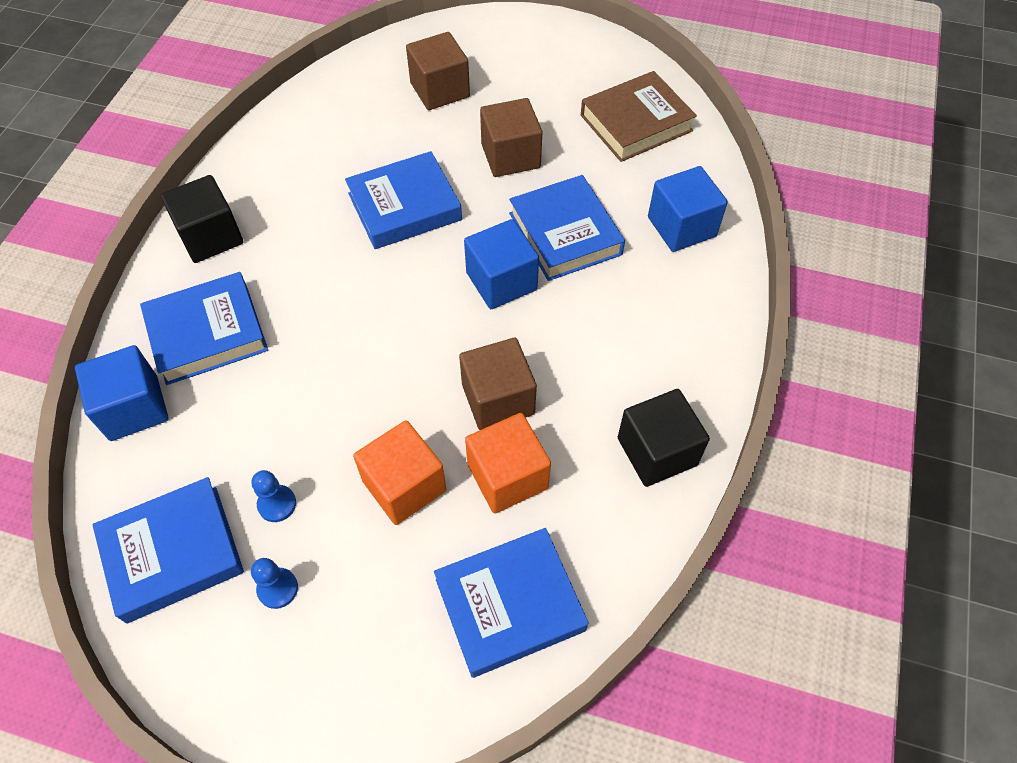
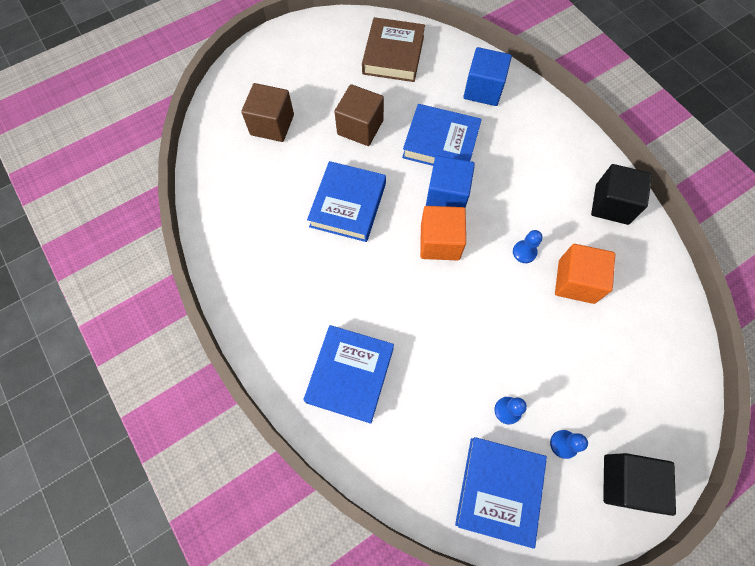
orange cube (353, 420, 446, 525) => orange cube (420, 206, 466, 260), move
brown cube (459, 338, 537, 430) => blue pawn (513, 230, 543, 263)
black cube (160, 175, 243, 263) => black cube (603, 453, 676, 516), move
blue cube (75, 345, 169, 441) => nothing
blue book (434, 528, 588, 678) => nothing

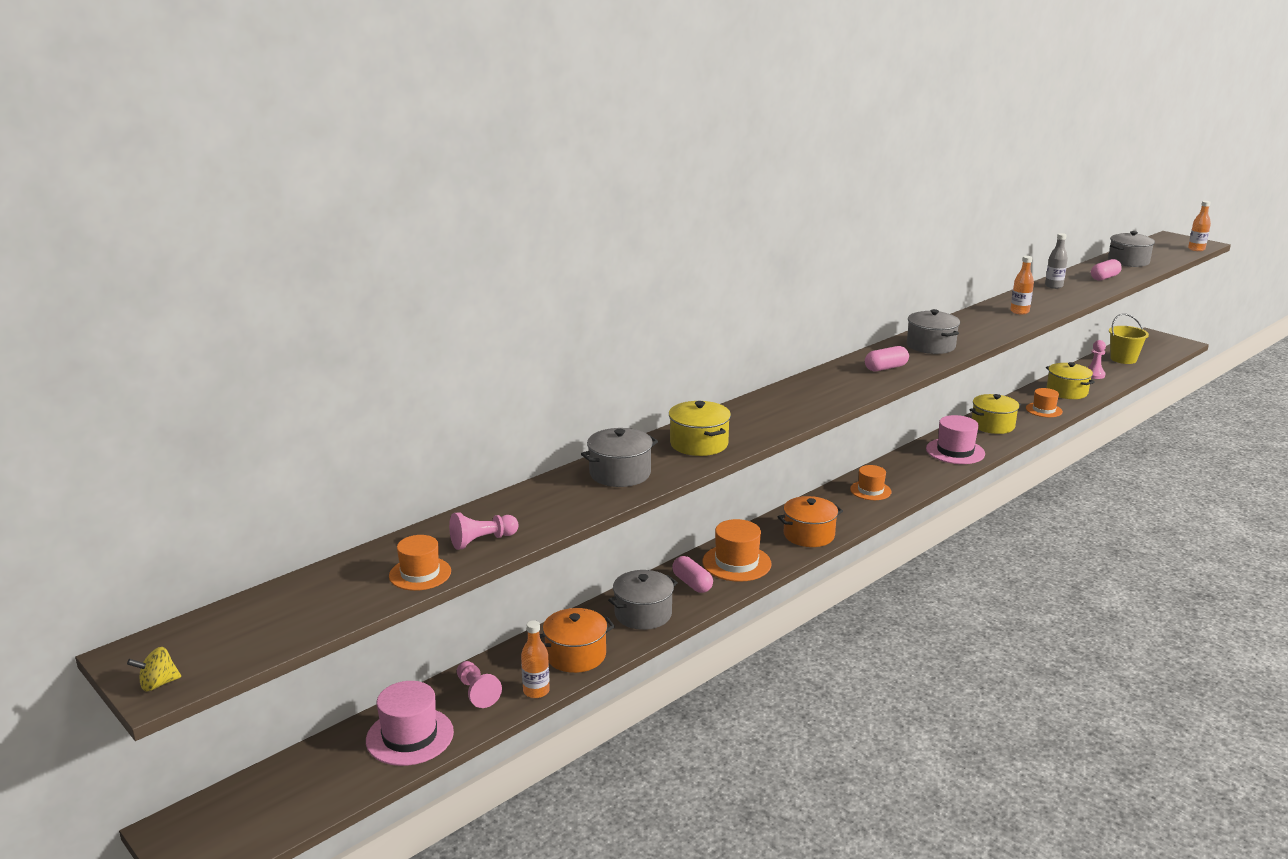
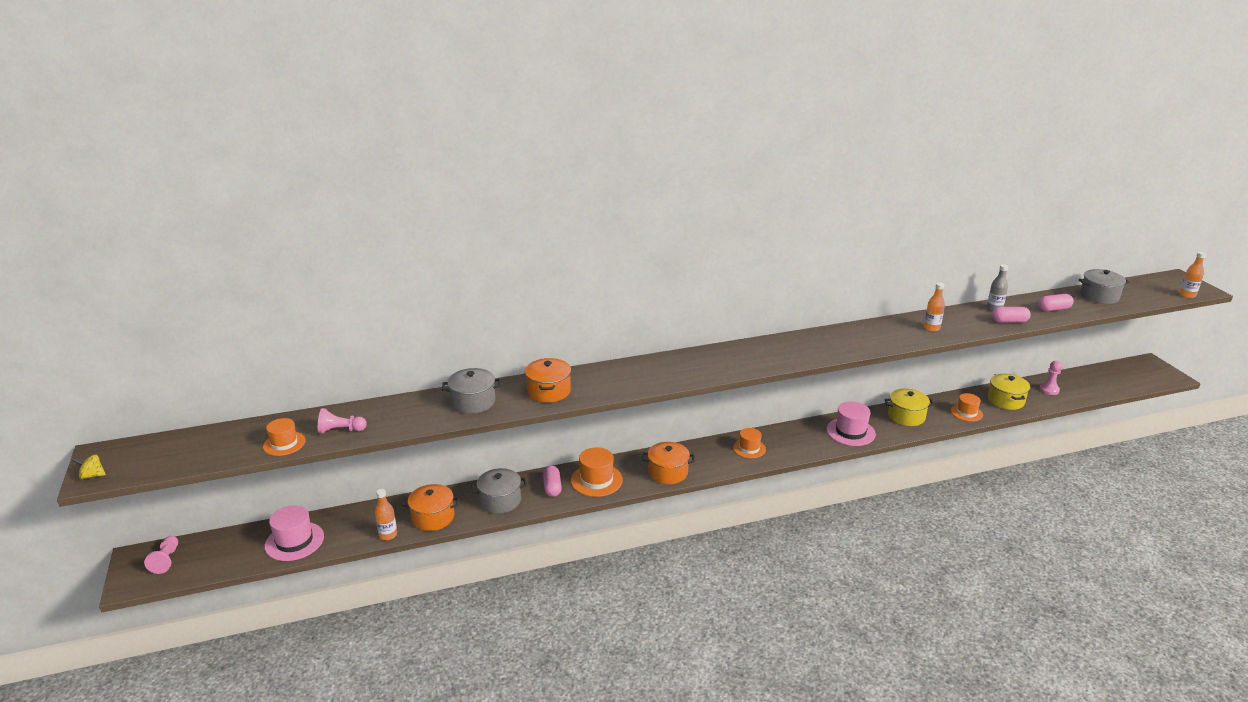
pink pawn (457, 661, 502, 708) => pink pawn (144, 536, 178, 574), move
yellow pot (669, 401, 731, 456) => orange pot (525, 358, 571, 403)
pink capsule (865, 346, 909, 371) => pink capsule (992, 307, 1031, 323), move
grey pot (907, 309, 960, 354) => nothing
yellow bucket (1109, 314, 1149, 364) => nothing

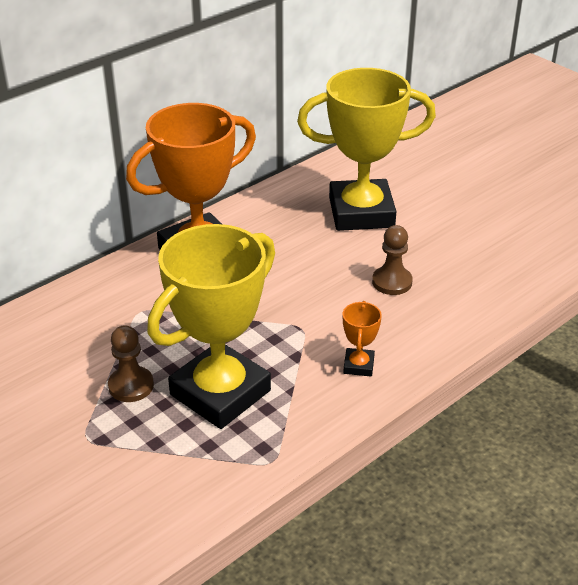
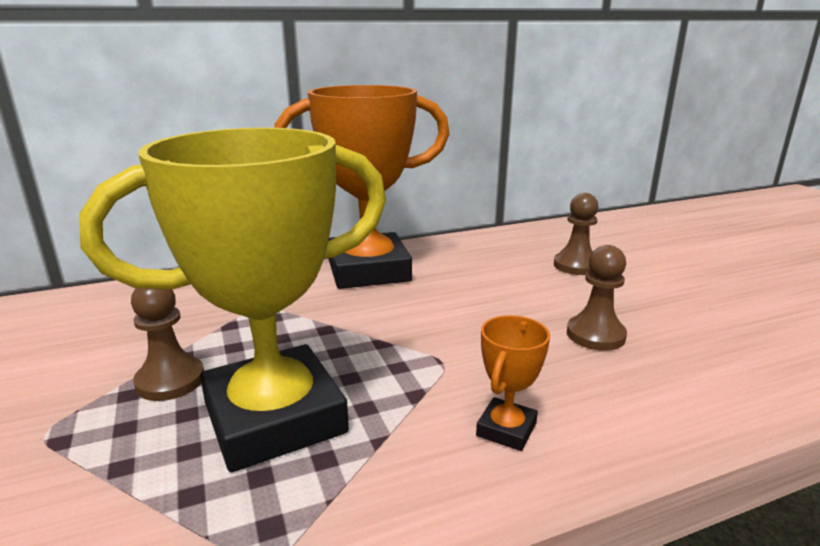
yellow trophy (297, 68, 436, 231) => brown pawn (554, 193, 599, 275)

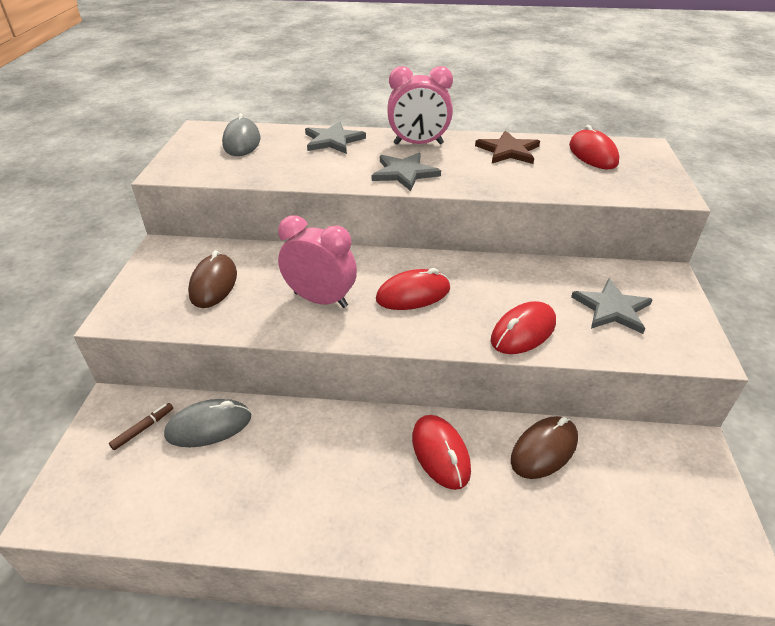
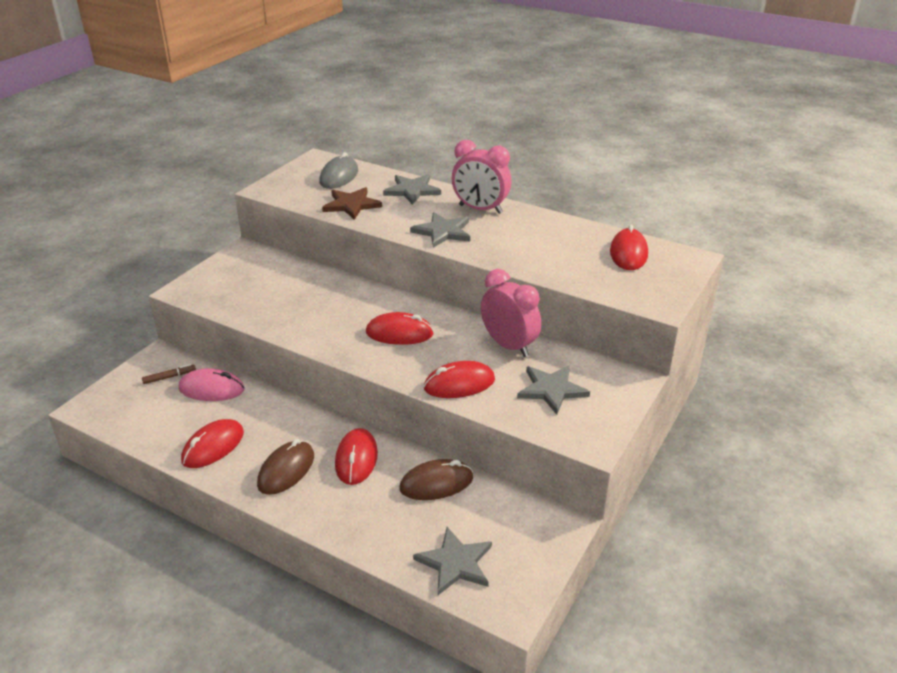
grey mouse (164, 399, 251, 447) => pink mouse (179, 368, 245, 401)
nothing => red mouse (181, 419, 244, 468)
brown mouse (188, 250, 237, 308) => brown mouse (257, 439, 314, 495), move
brown star (475, 130, 540, 164) => brown star (322, 187, 382, 220), move
nothing => grey star (413, 527, 492, 595)
pink clock (278, 215, 357, 308) => pink clock (481, 269, 541, 357), move

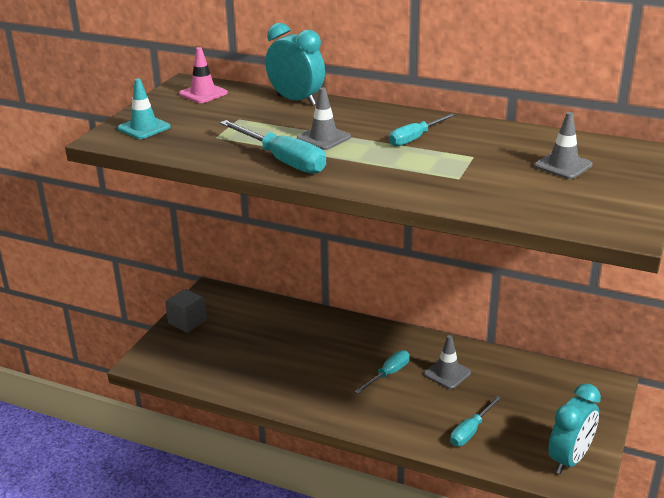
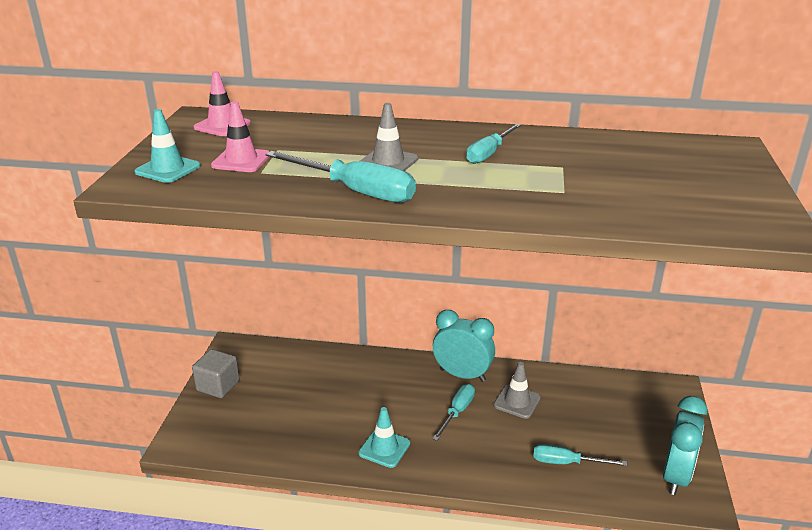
nothing => pink traffic cone (211, 101, 270, 172)
nothing => turquoise traffic cone (359, 407, 410, 468)
turquoise clock (265, 23, 325, 106) => turquoise clock (433, 310, 495, 382), move
turquoise screwdriver (450, 396, 501, 446) => turquoise screwdriver (533, 444, 627, 466), 75 degrees clockwise
grey traffic cone (534, 112, 593, 179) => nothing

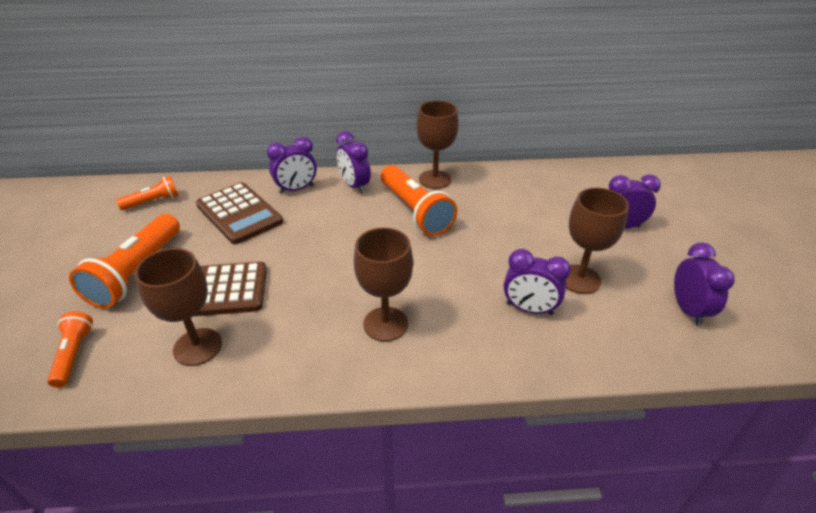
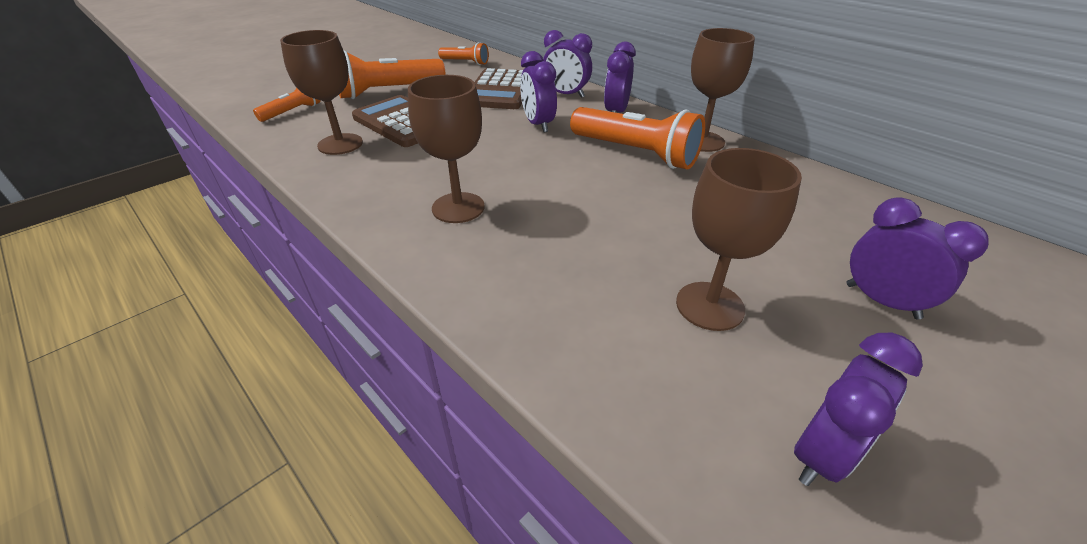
purple clock (504, 249, 571, 315) => purple clock (520, 51, 557, 133), move
orange flashlight (381, 165, 457, 236) => orange flashlight (570, 107, 705, 169), 75 degrees counterclockwise

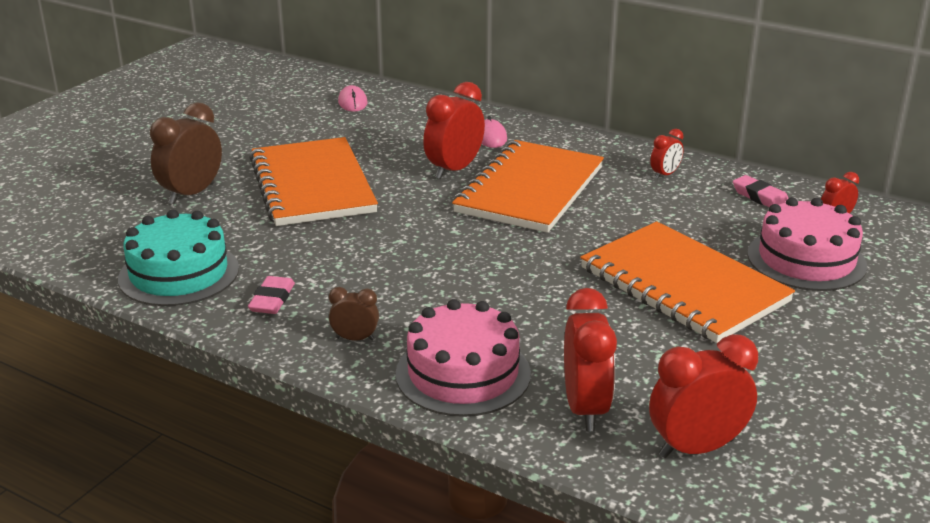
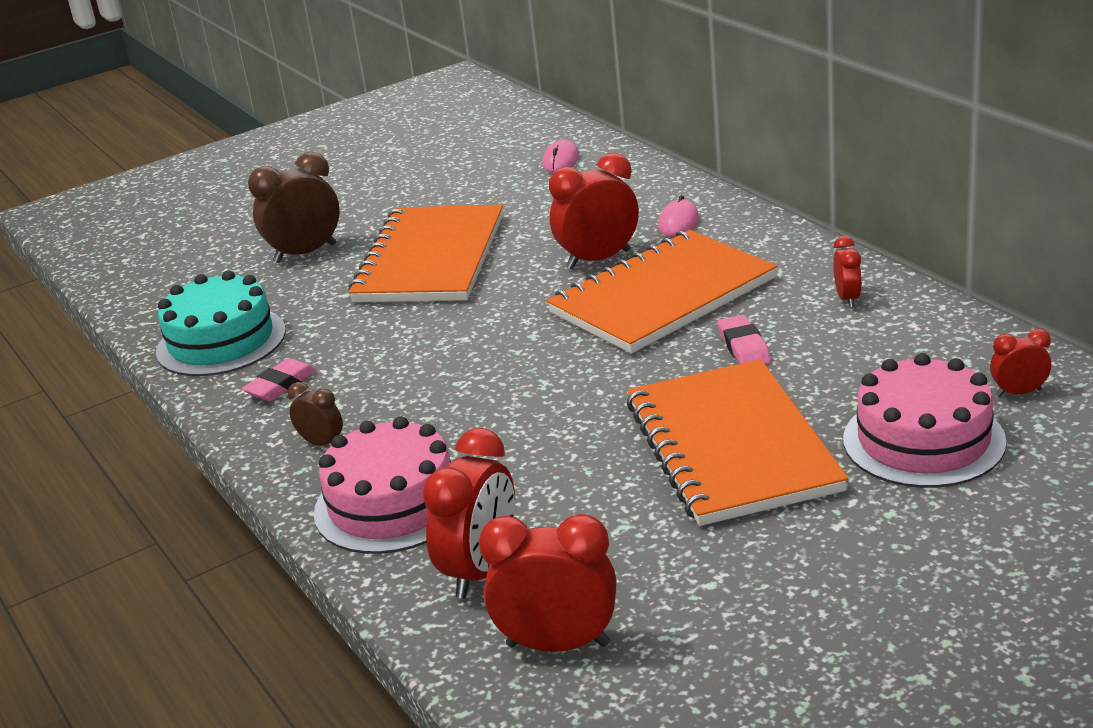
pink eraser (733, 175, 788, 207) => pink eraser (718, 315, 771, 364), move
red clock (650, 129, 684, 179) => red clock (833, 236, 862, 307), 75 degrees counterclockwise

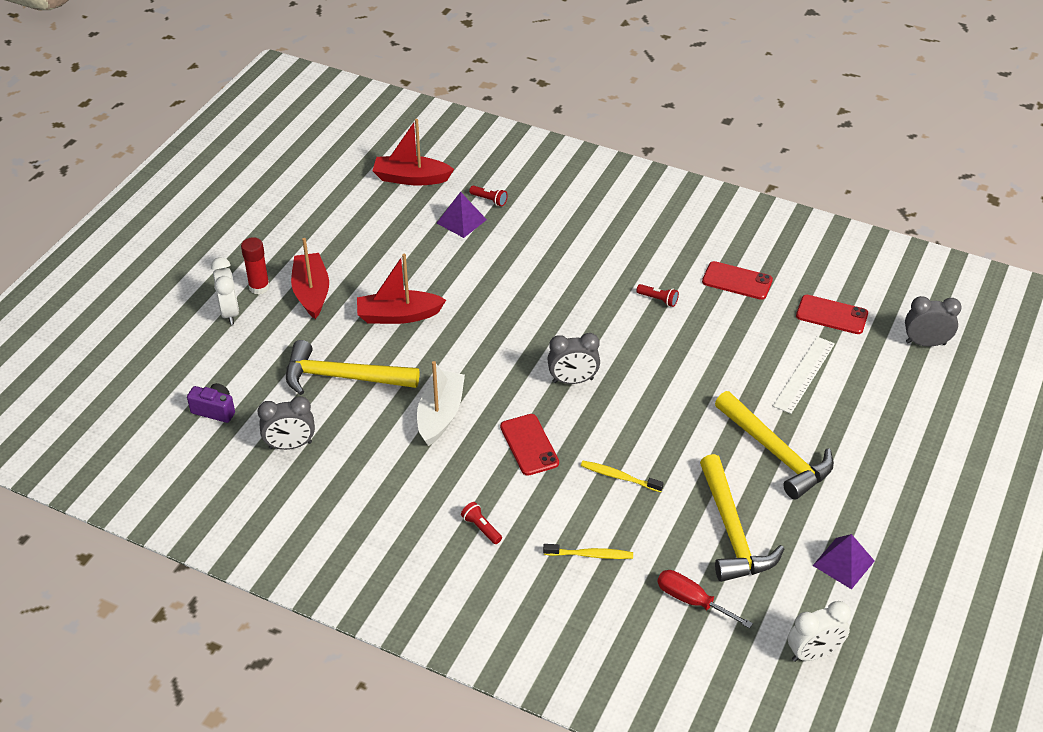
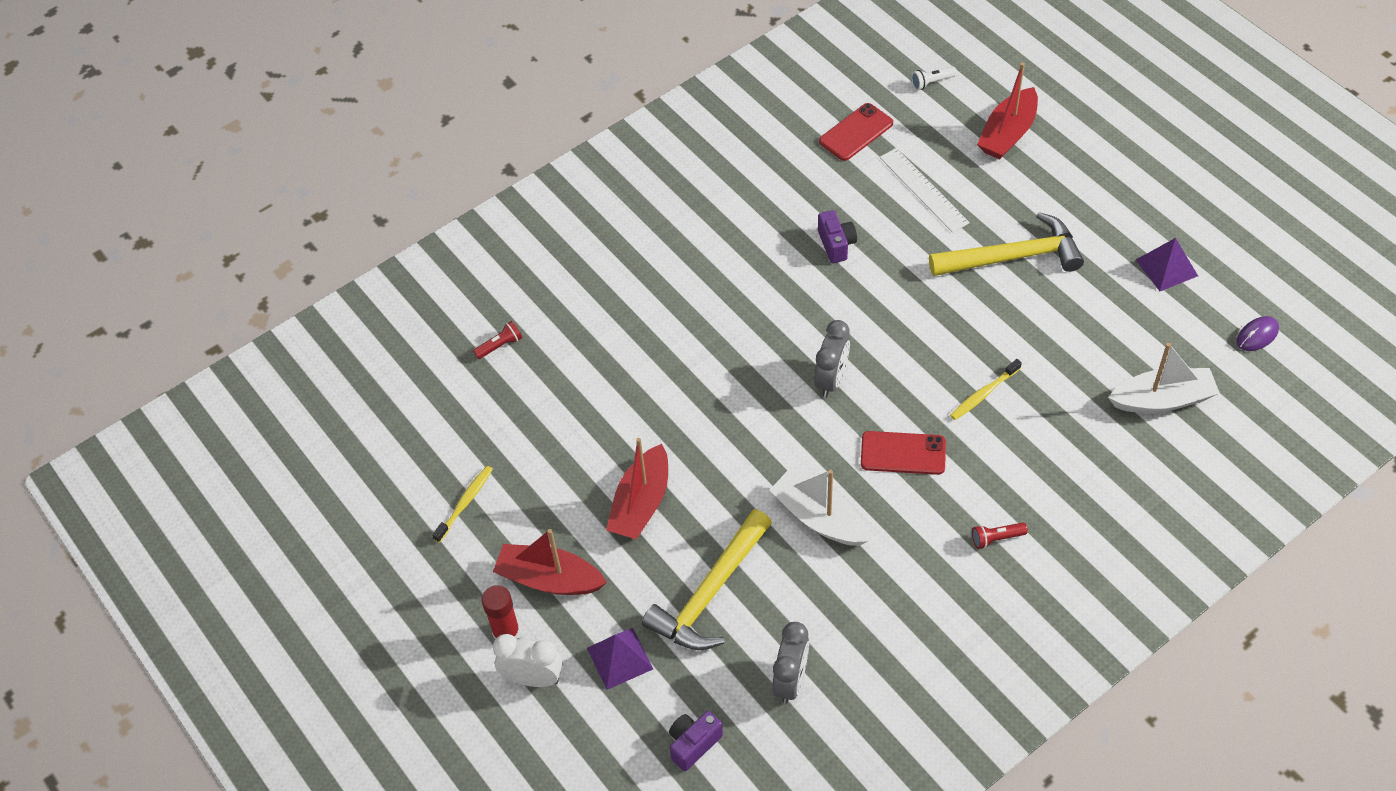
yellow toothbrush (543, 544, 633, 559) => yellow toothbrush (432, 466, 493, 543), move
purple pyramid (437, 192, 487, 238) => purple pyramid (587, 628, 653, 690), move
nothing => purple camera (818, 210, 857, 263)
grey clock (905, 296, 962, 347) => white flashlight (911, 66, 957, 90)
red boat (373, 119, 454, 185) => red boat (977, 63, 1038, 159), move
red screwdriver (657, 570, 753, 629) => white boat (1108, 343, 1219, 413)
white clock (788, 601, 851, 662) => purple mouse (1237, 316, 1279, 351)
red flashlight (636, 284, 679, 307) => nothing
yellow hammer (700, 454, 784, 582) => nothing
red phone (702, 261, 773, 300) => nothing

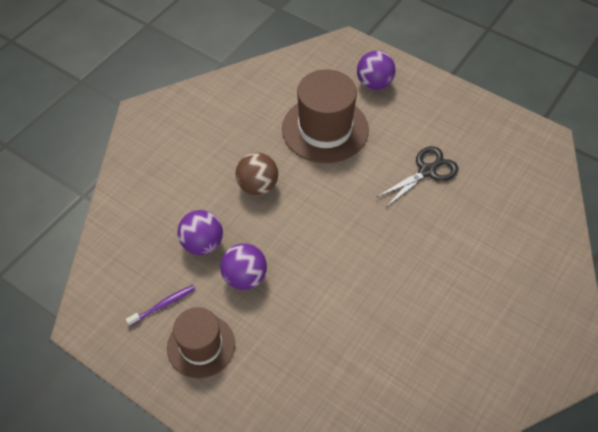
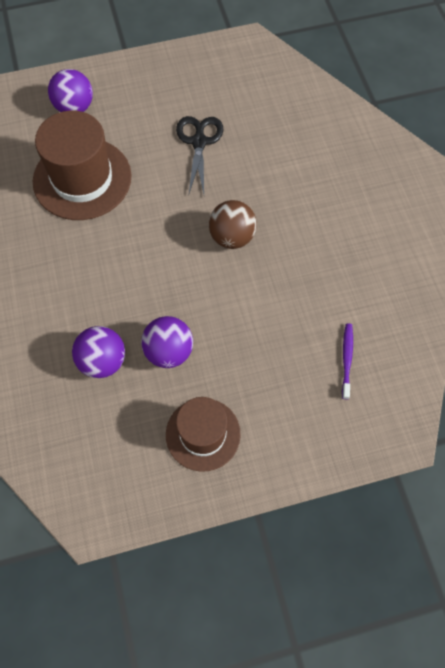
brown ball (235, 153, 278, 195) => brown ball (209, 200, 257, 249), move
purple toothbrush (126, 285, 195, 326) => purple toothbrush (342, 323, 353, 399), move

